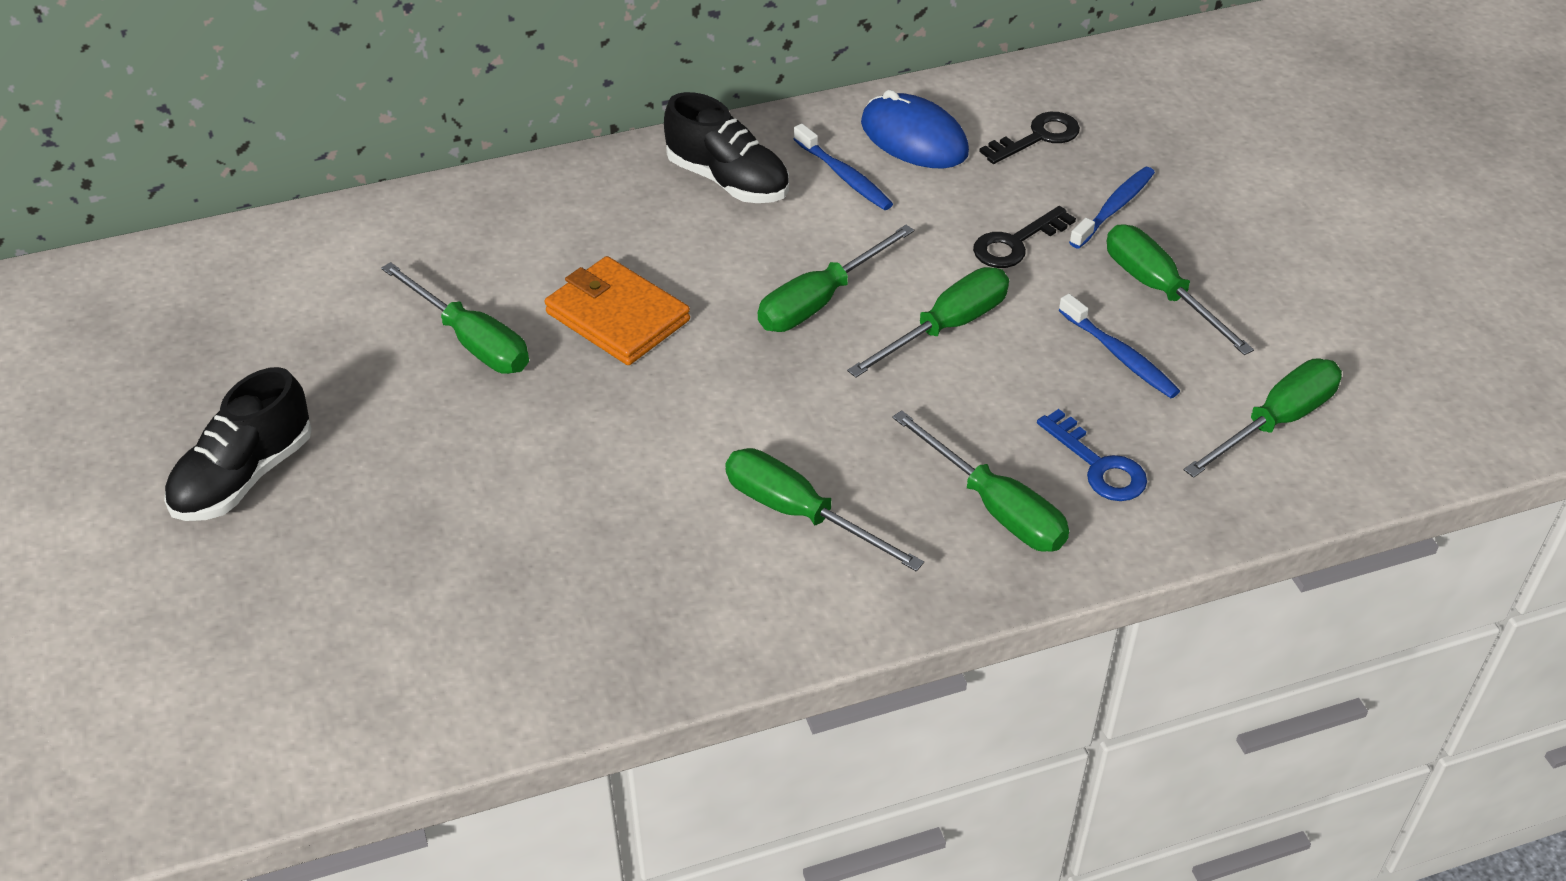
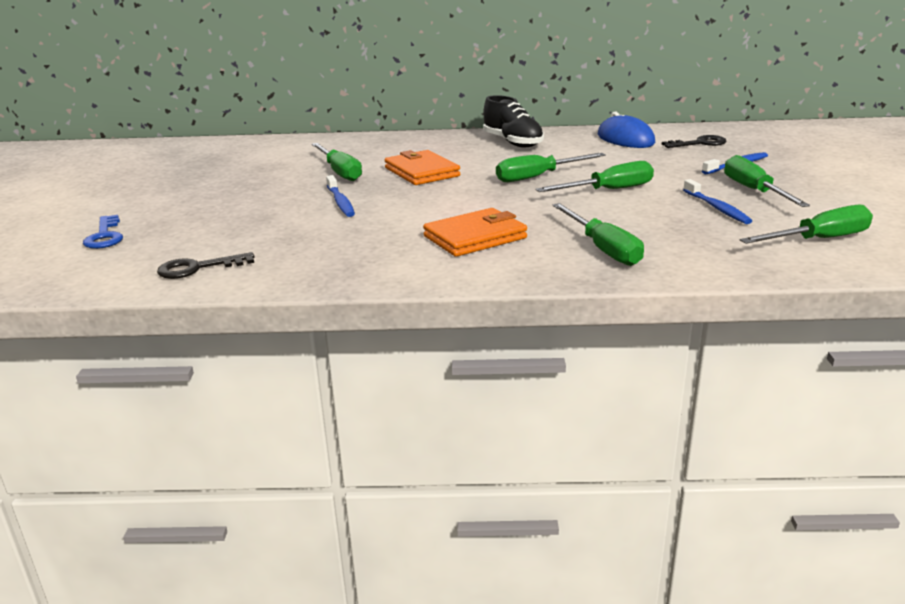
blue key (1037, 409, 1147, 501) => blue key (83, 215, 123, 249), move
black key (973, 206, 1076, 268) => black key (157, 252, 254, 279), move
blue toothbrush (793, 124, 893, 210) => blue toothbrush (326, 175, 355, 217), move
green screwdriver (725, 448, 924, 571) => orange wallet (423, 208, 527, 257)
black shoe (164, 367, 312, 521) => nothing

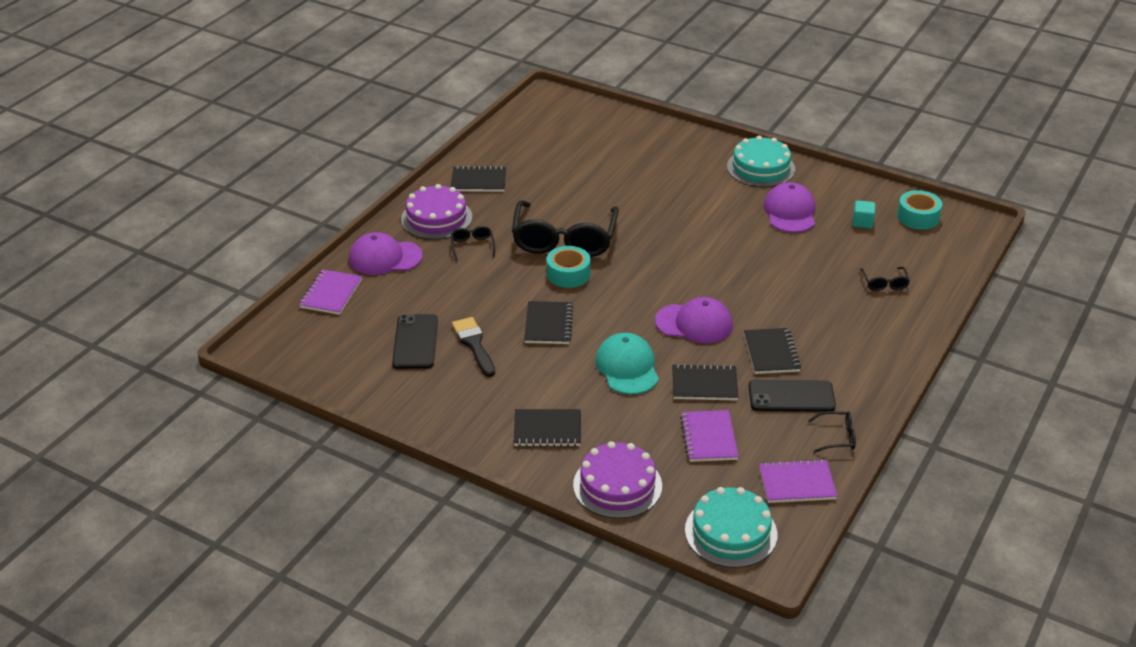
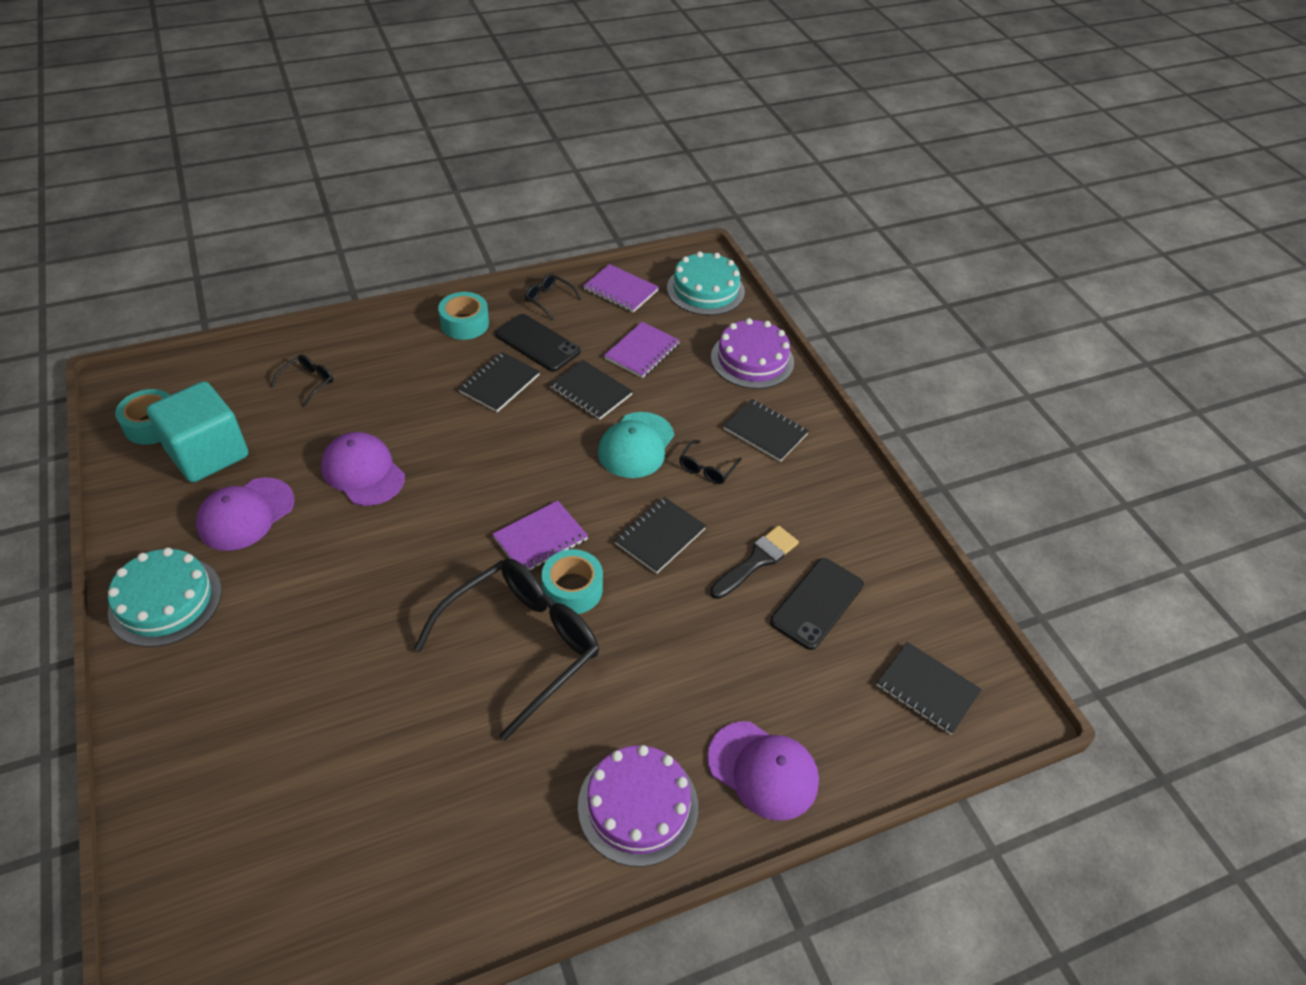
turquoise cube (852, 200, 876, 229) => turquoise cube (146, 381, 248, 482), x2.39
purple cap (655, 297, 733, 343) => purple cap (321, 432, 405, 506), move
nothing => turquoise tape (438, 292, 489, 340)
purple notebook (299, 269, 362, 315) => purple notebook (492, 500, 588, 571), move
black glasses (451, 226, 495, 261) => black glasses (679, 440, 742, 484), move
black brush (452, 317, 495, 377) => black brush (710, 526, 799, 599), 150 degrees counterclockwise
black notebook (450, 166, 506, 192) => black notebook (877, 642, 982, 735), move

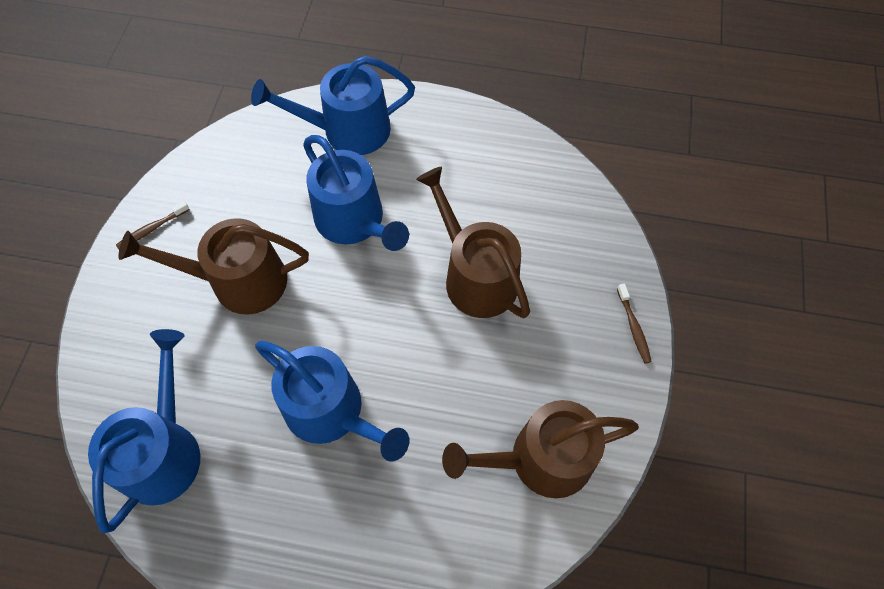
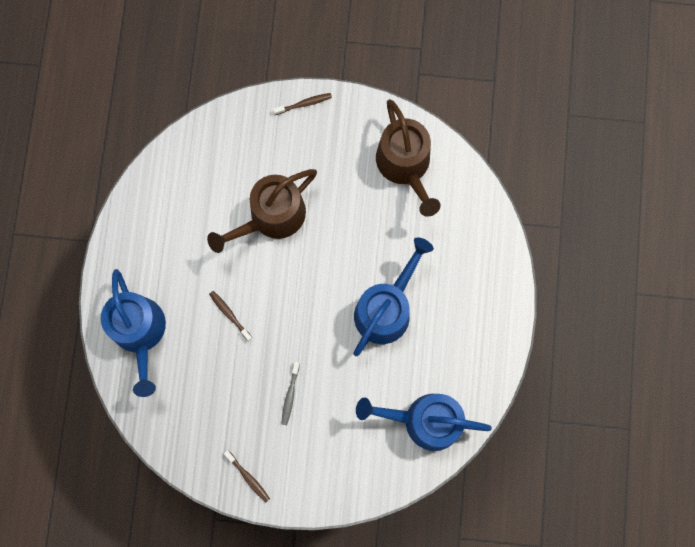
blue watering can (303, 135, 409, 251) => brown toothbrush (209, 291, 252, 341)
brown watering can (119, 218, 309, 315) => grey toothbrush (281, 362, 300, 425)

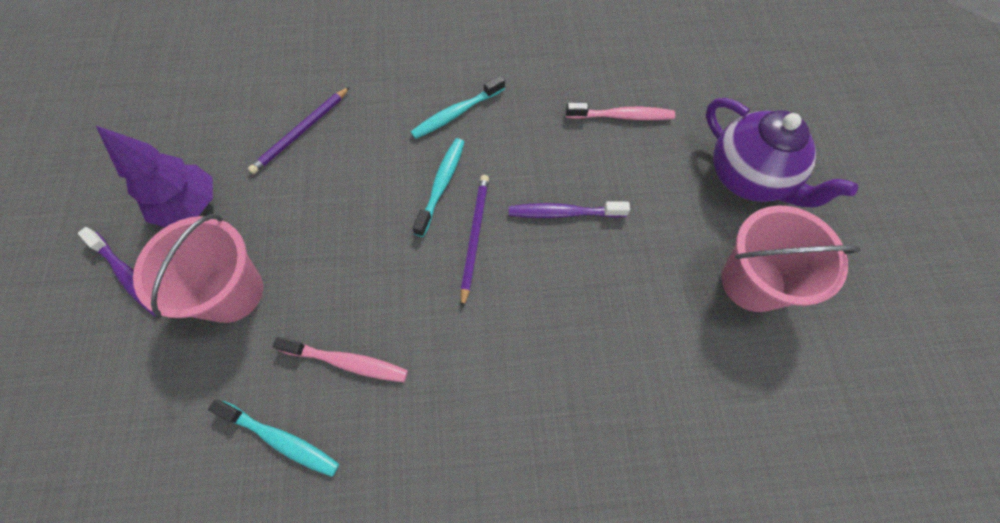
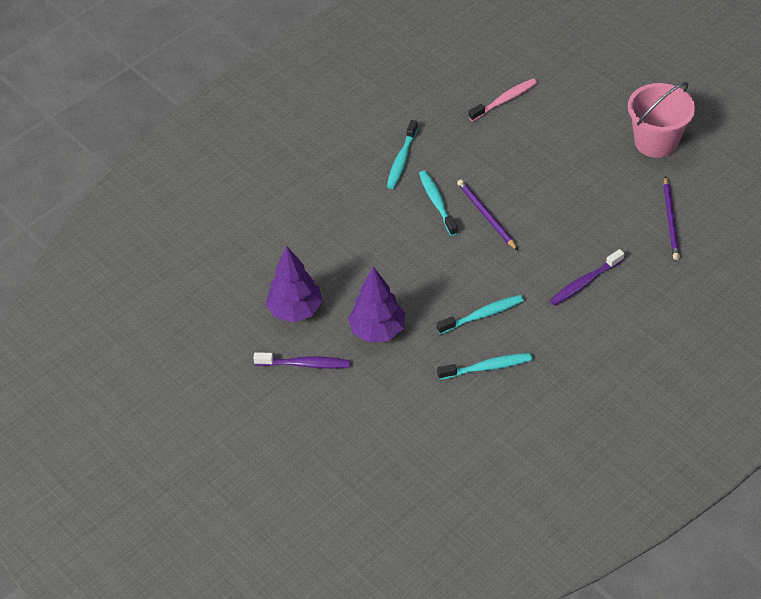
pink bucket (133, 214, 263, 323) => purple tree (348, 266, 405, 343)
pink toothbrush (273, 337, 408, 382) => turquoise toothbrush (436, 295, 524, 334)
purple toothbrush (509, 202, 630, 218) => purple toothbrush (550, 249, 624, 306), move
purple pencil (248, 87, 350, 174) => purple pencil (663, 176, 680, 260), move
purple teapot (706, 98, 858, 208) => nothing

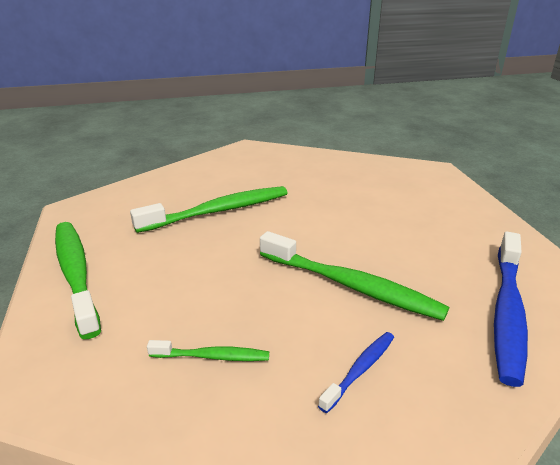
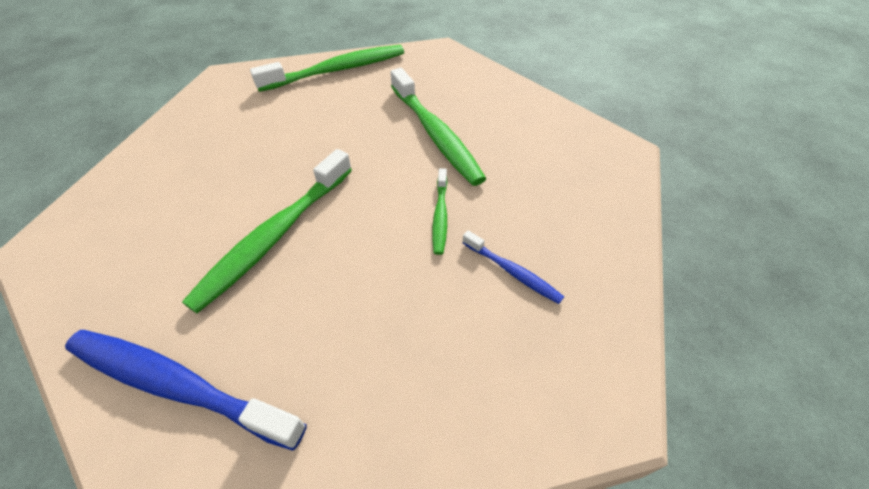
green toothbrush (147, 340, 269, 361) => green toothbrush (432, 168, 448, 255), move
blue toothbrush (318, 332, 394, 413) => blue toothbrush (462, 231, 564, 304), move

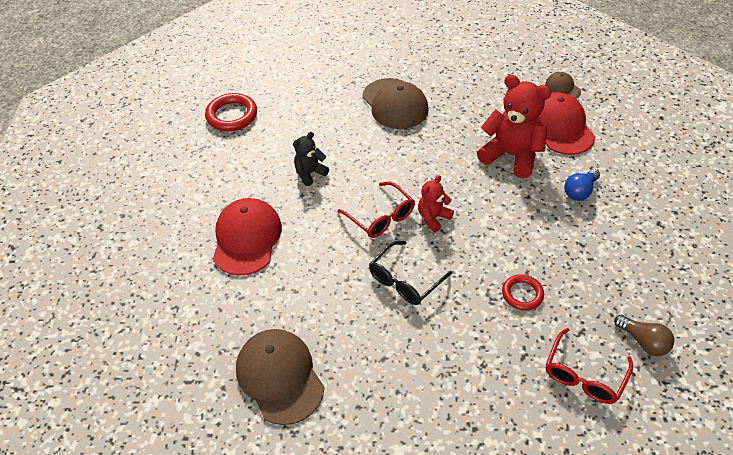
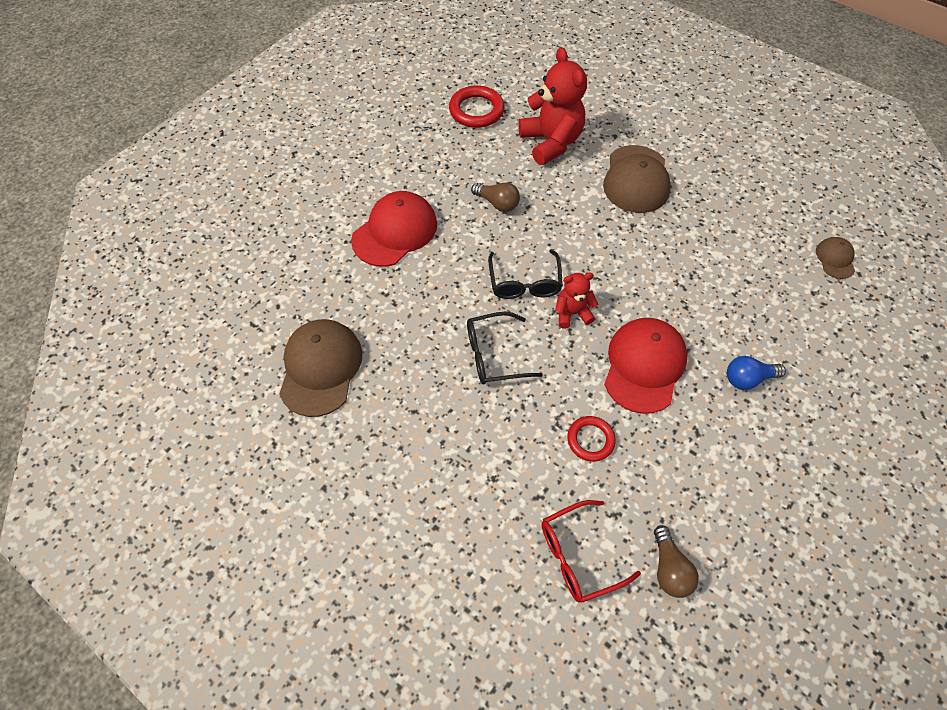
black teddy bear (293, 132, 329, 186) => brown light bulb (471, 182, 520, 212)
red glasses (337, 182, 415, 238) => black glasses (488, 249, 563, 299)
red teddy bear (477, 75, 551, 178) => red teddy bear (518, 47, 587, 165), move
red cap (539, 92, 595, 155) => red cap (604, 318, 687, 414), move

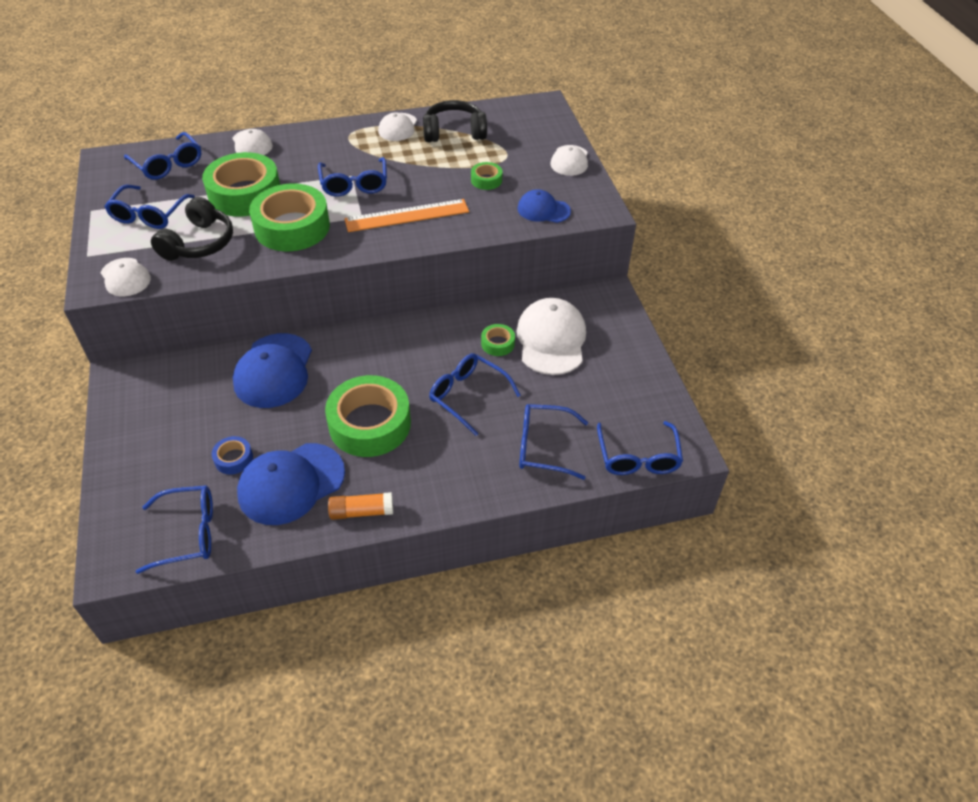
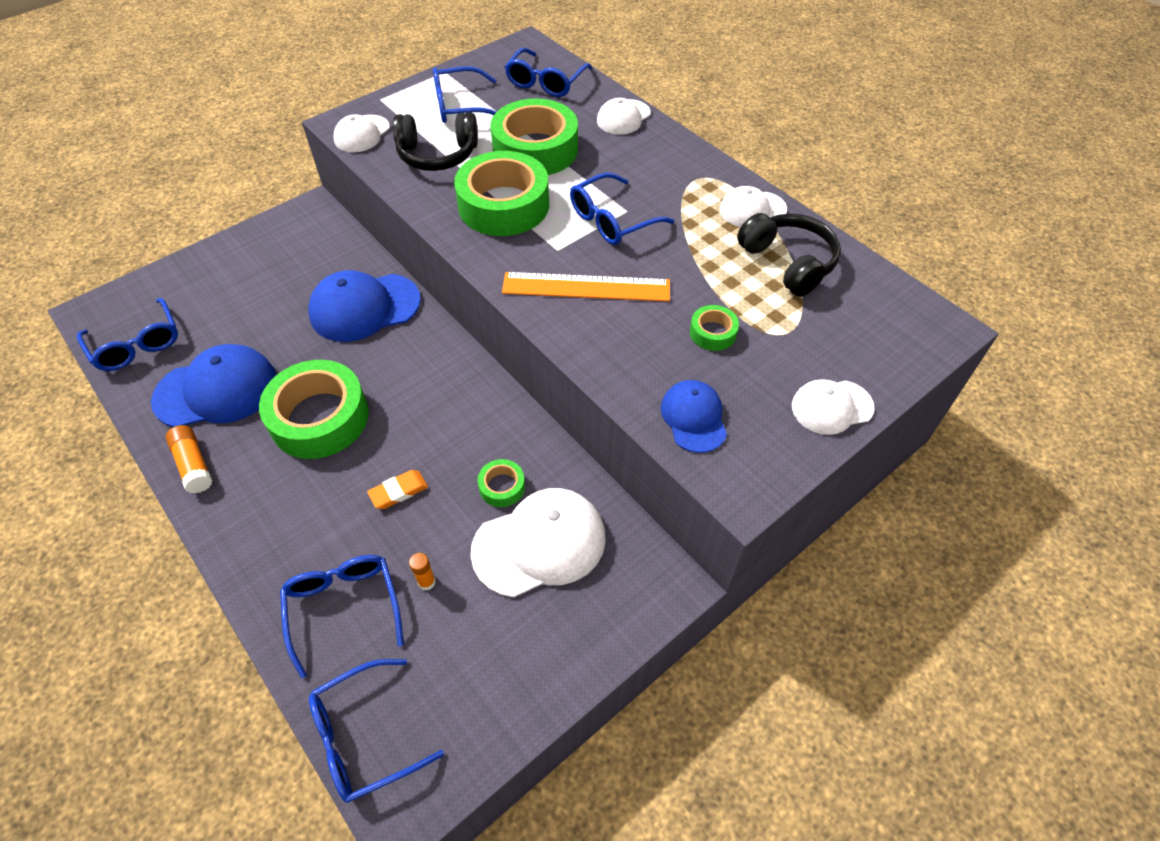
blue cap (237, 443, 345, 525) => blue cap (151, 344, 276, 427), 135 degrees clockwise
blue glasses (429, 353, 521, 436) => orange eraser (367, 470, 428, 509)
nothing => orange glue stick (409, 553, 436, 591)
orange ruler (344, 199, 469, 232) => orange ruler (502, 272, 670, 301), 45 degrees counterclockwise
blue tape (212, 436, 253, 475) => nothing

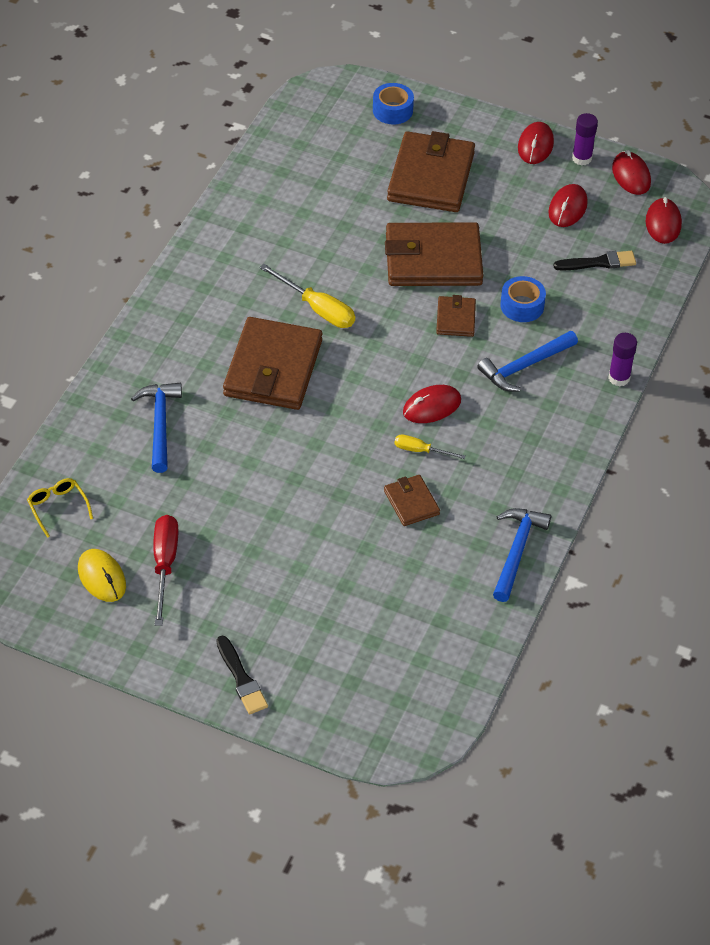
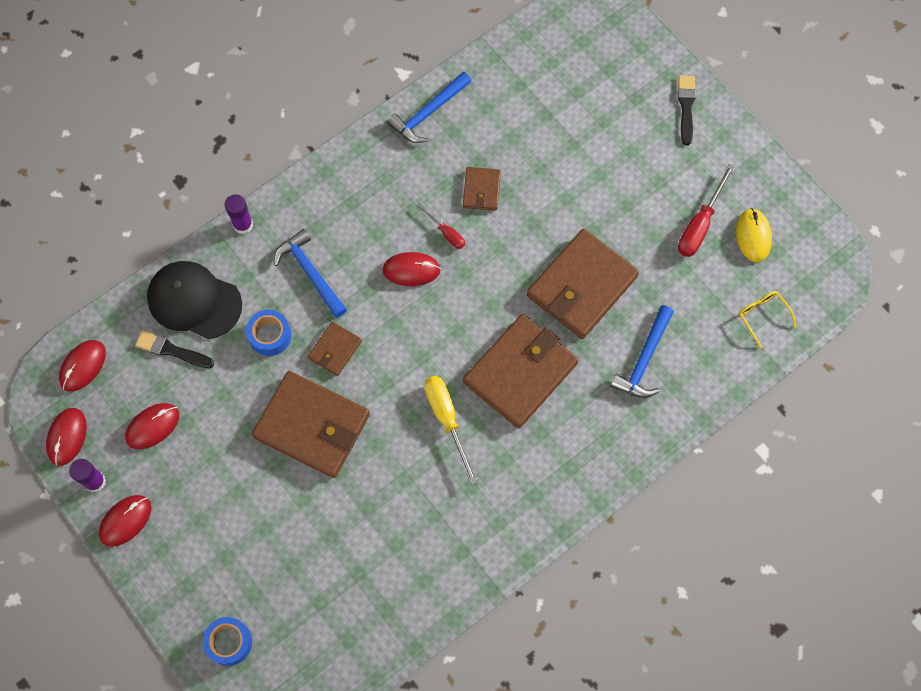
nothing => black cap (147, 261, 242, 339)
blue hammer (477, 331, 578, 392) => blue hammer (274, 229, 347, 318), 120 degrees counterclockwise
yellow screwdriver (395, 434, 465, 459) => red screwdriver (417, 203, 465, 249)
brown wallet (387, 131, 475, 212) => brown wallet (527, 229, 639, 339), move
yellow glasses (27, 478, 93, 538) => yellow glasses (739, 291, 796, 348), 150 degrees clockwise

